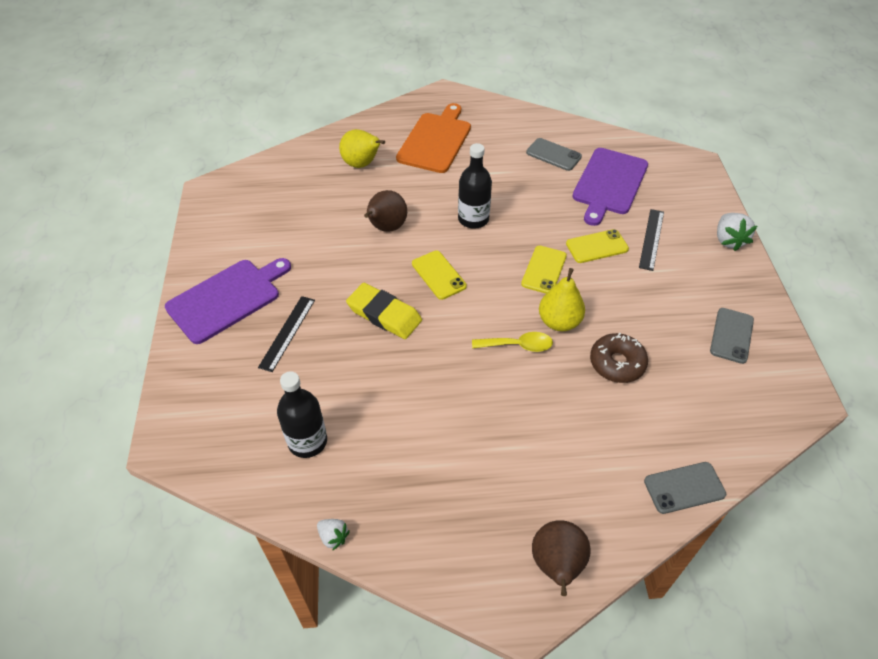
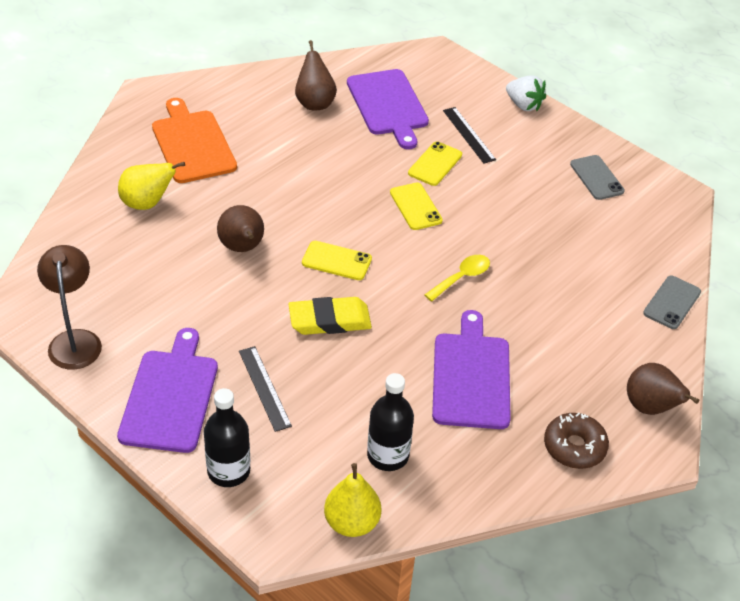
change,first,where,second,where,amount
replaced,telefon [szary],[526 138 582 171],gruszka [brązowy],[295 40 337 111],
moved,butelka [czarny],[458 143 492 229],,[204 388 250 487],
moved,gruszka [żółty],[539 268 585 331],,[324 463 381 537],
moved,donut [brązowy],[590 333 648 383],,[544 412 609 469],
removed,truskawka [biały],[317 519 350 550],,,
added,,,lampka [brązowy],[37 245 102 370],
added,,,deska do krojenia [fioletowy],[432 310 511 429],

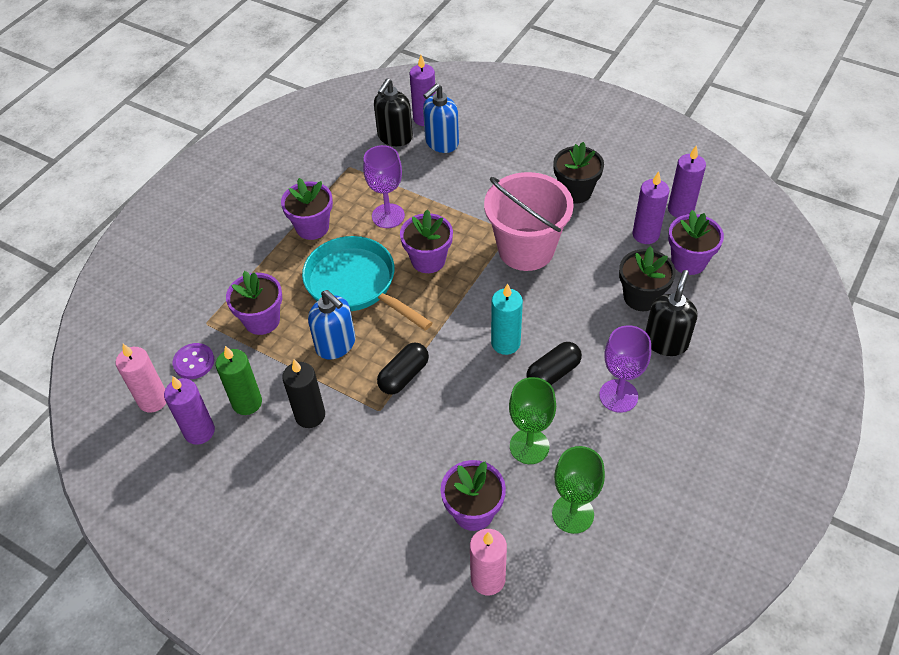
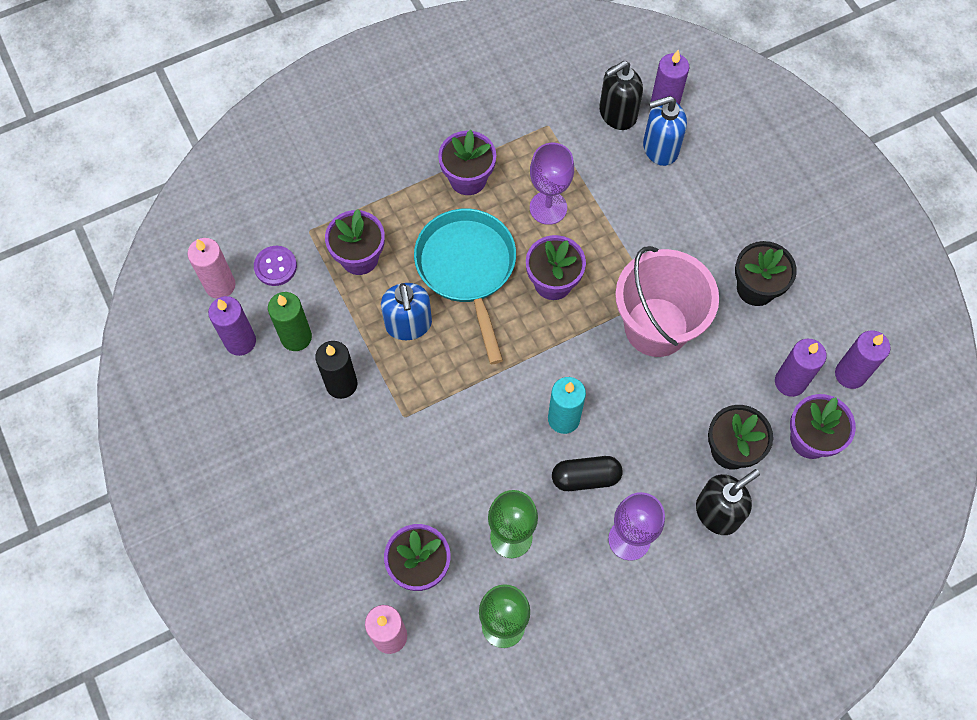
change,first,where,second,where,amount
removed,kapsułka [czarny],[377 342 429 394],,,

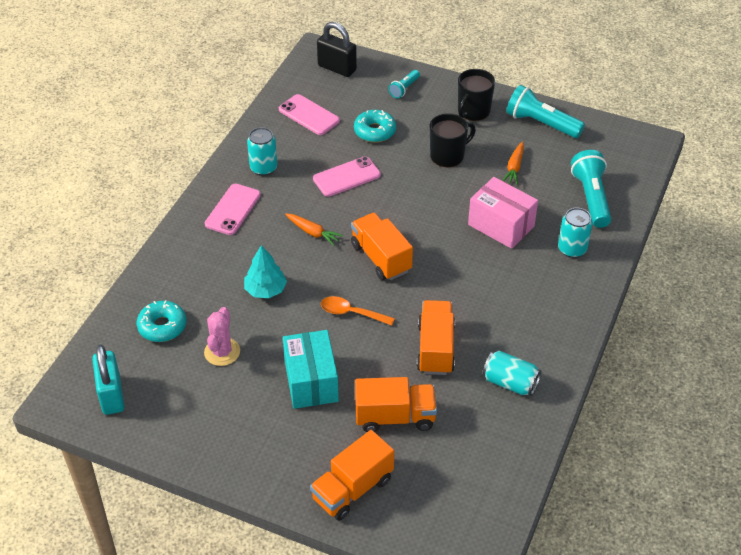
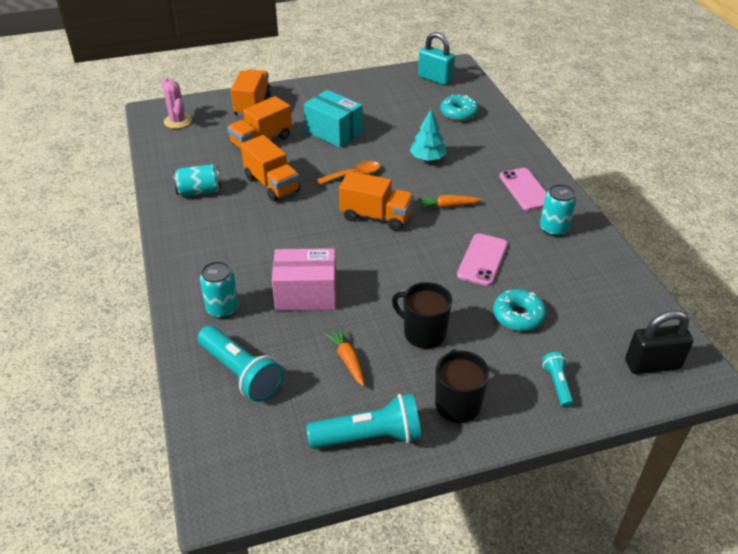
change,first,where,second,where,amount
removed,telefon [różowy],[279 94 340 135],,,
turned,kubek [czarny],[430 113 476 167],,[392 282 452 349],105 degrees clockwise
moved,kaktus [różowy],[204 307 240 366],,[162 78 192 129],

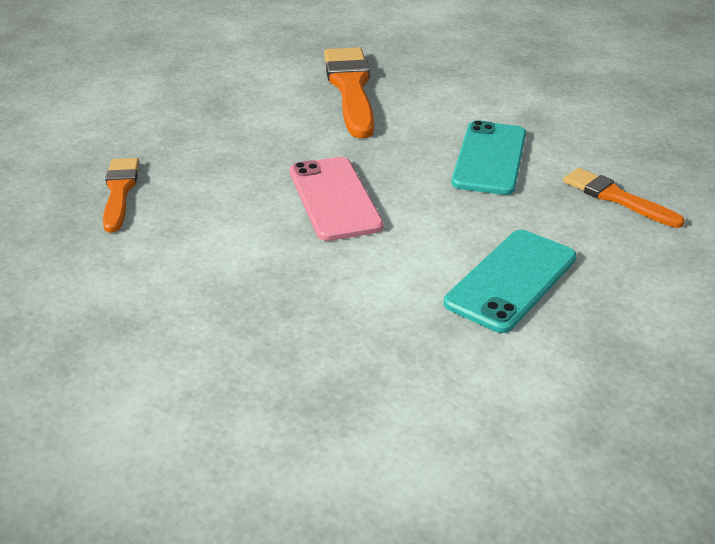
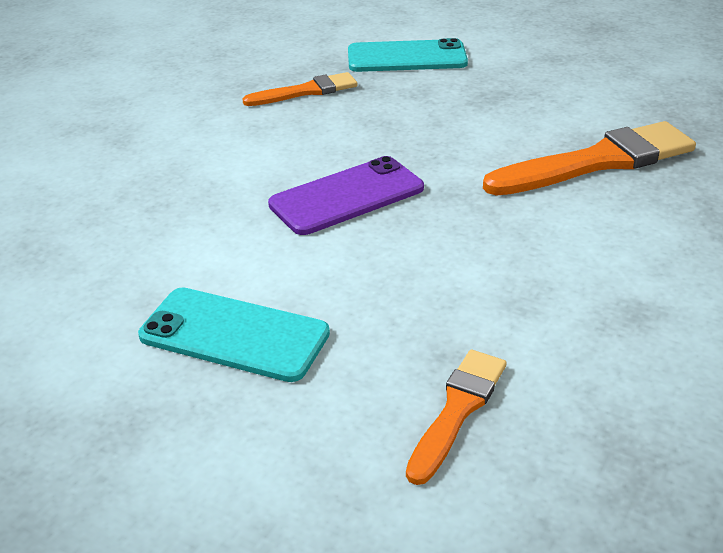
change,first,where,second,where,amount
moved,telefon [turkusowy],[451 120 526 195],,[348 38 468 72],
recoloured,telefon [różowy],[290 157 383 241],telefon [fioletowy],[268 156 424 235],

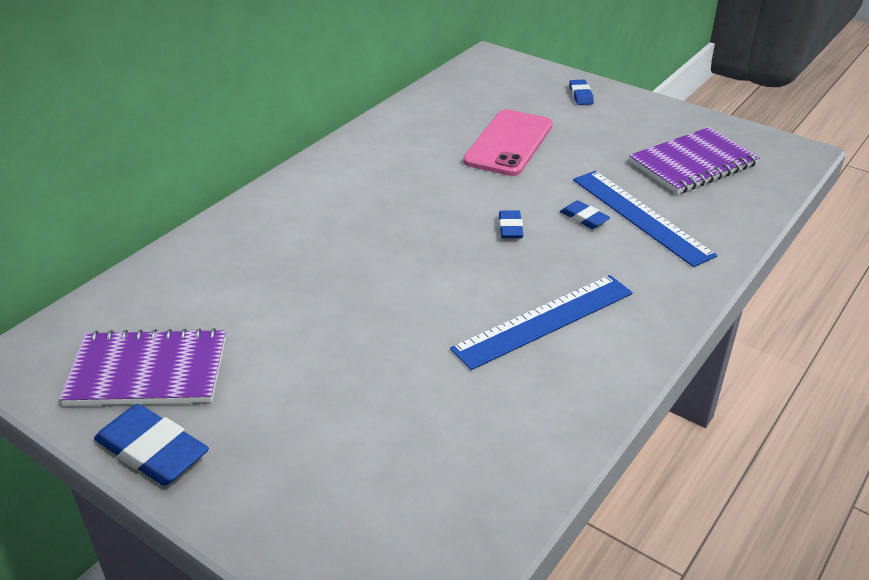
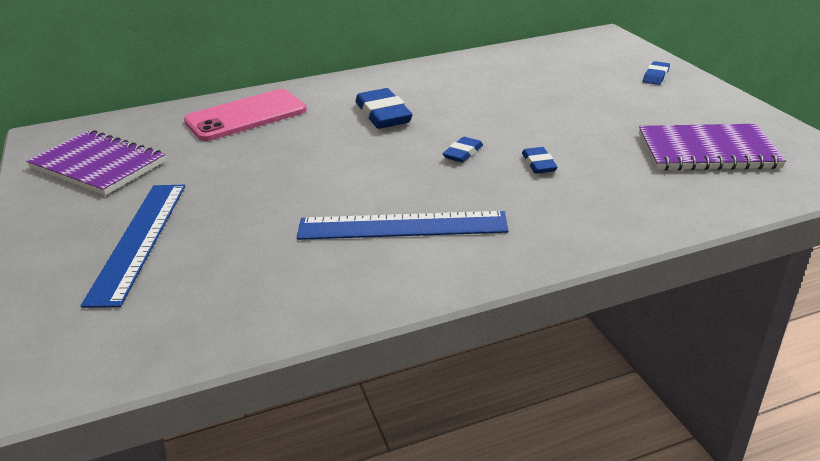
change,first,where,second,where,amount
moved,telefon [różowy],[463 109 553 176],,[184 89 307 141],
moved,linijka [niebieski],[573 171 717 267],,[80 185 185 308],
moved,gumka do mazania [niebieski],[94 404 209 486],,[356 88 413 129],

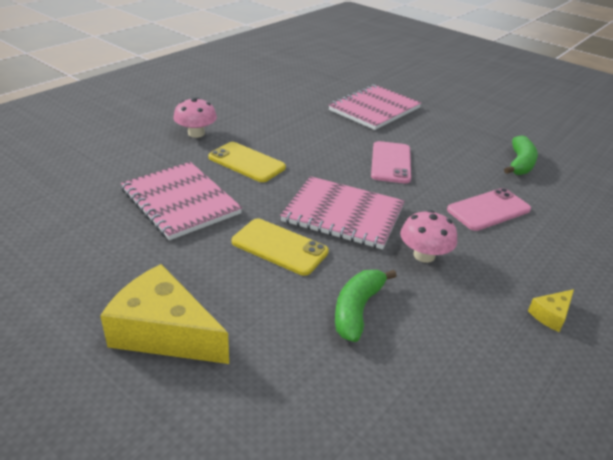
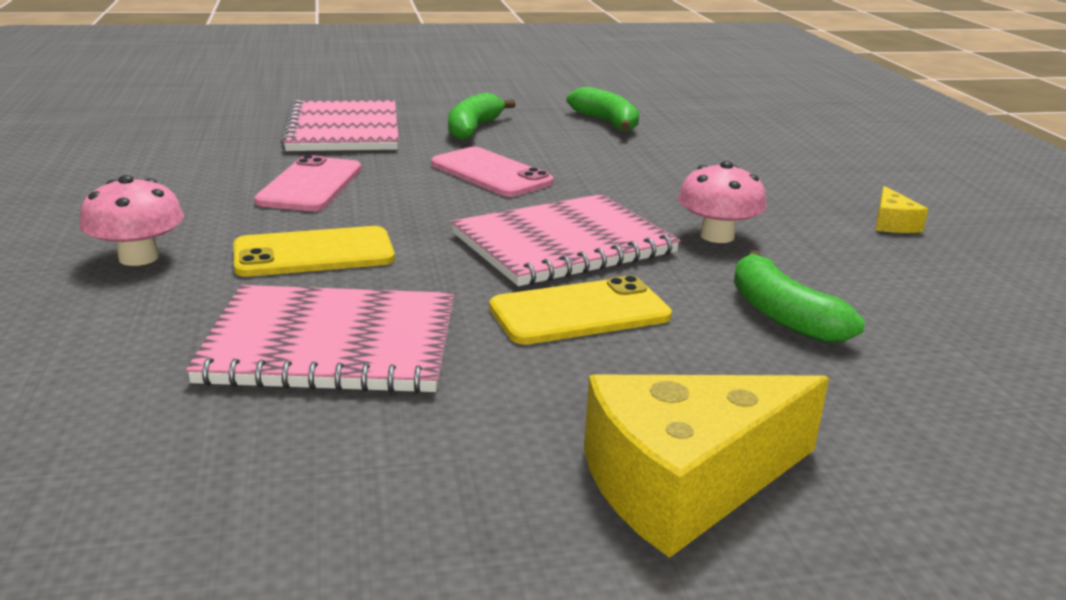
change,first,where,second,where,amount
moved,telefon [różowy],[447 188 531 231],,[254 155 361 211],
added,,,banan [zielony],[448 93 516 140],

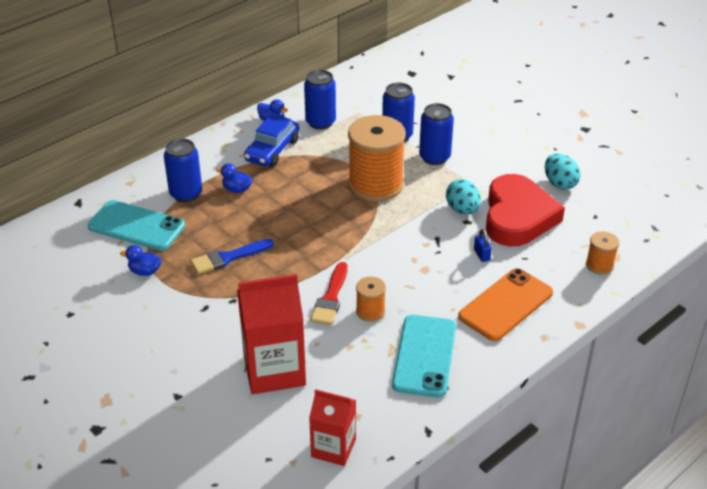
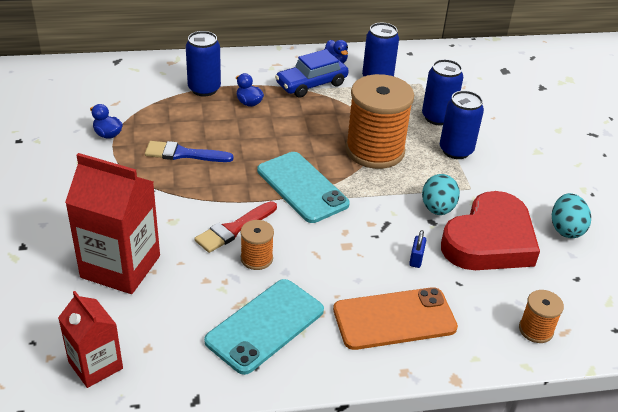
change,first,where,second,where,amount
moved,telefon [turkusowy],[88 200 185 251],,[257 152 350 223],

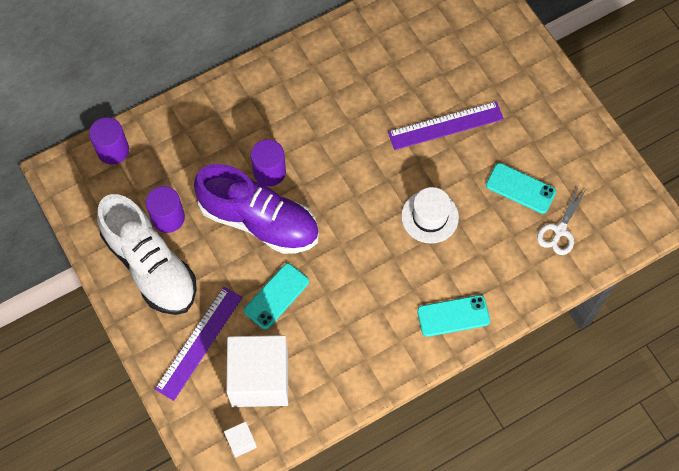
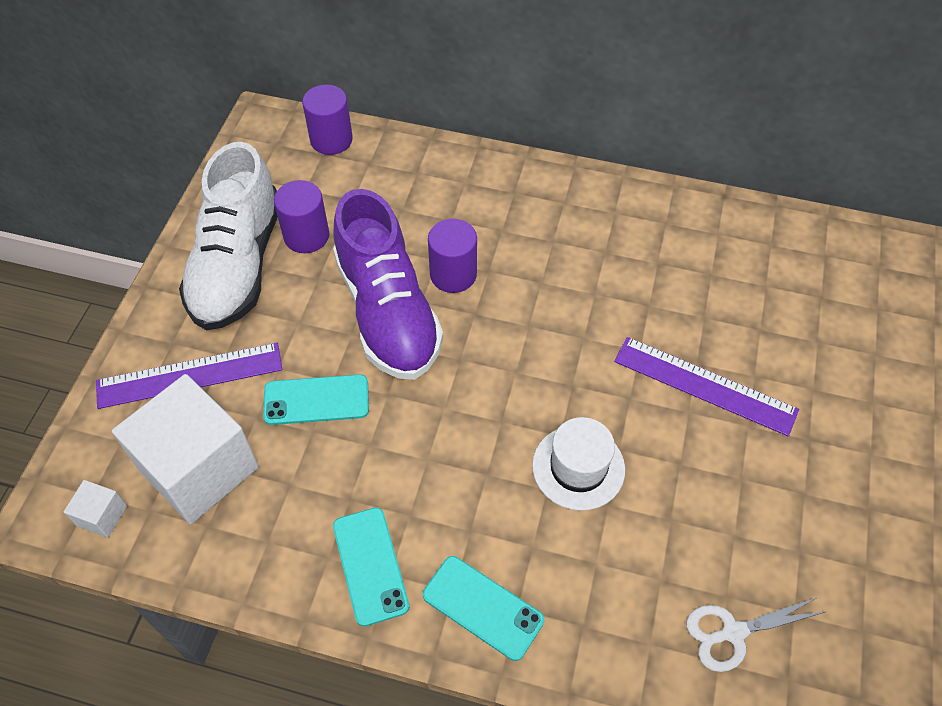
change,first,where,second,where,amount
moved,telefon [turkusowy],[486 163 556 214],,[333 507 409 627],

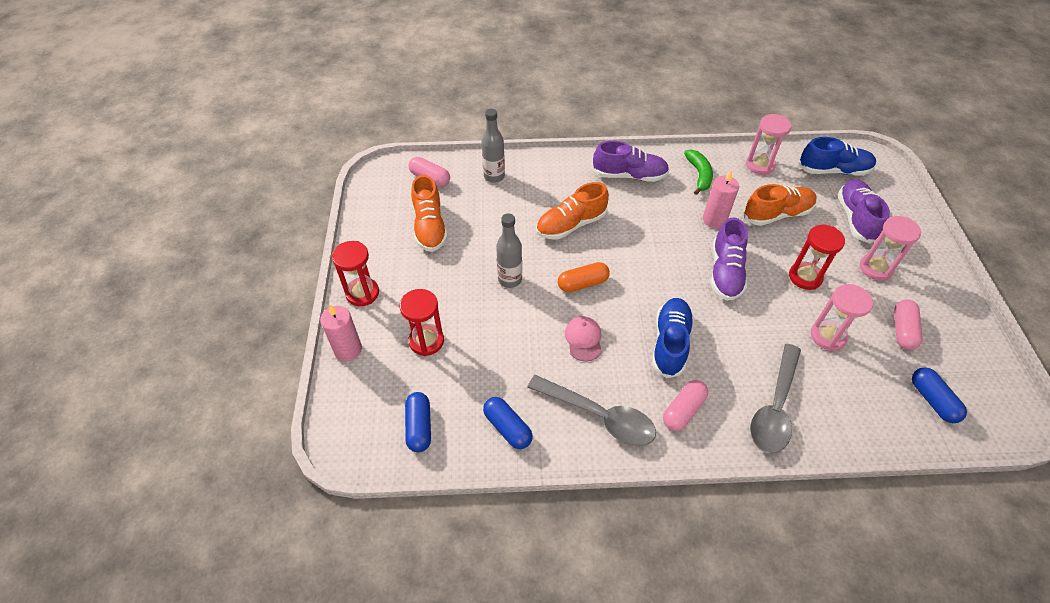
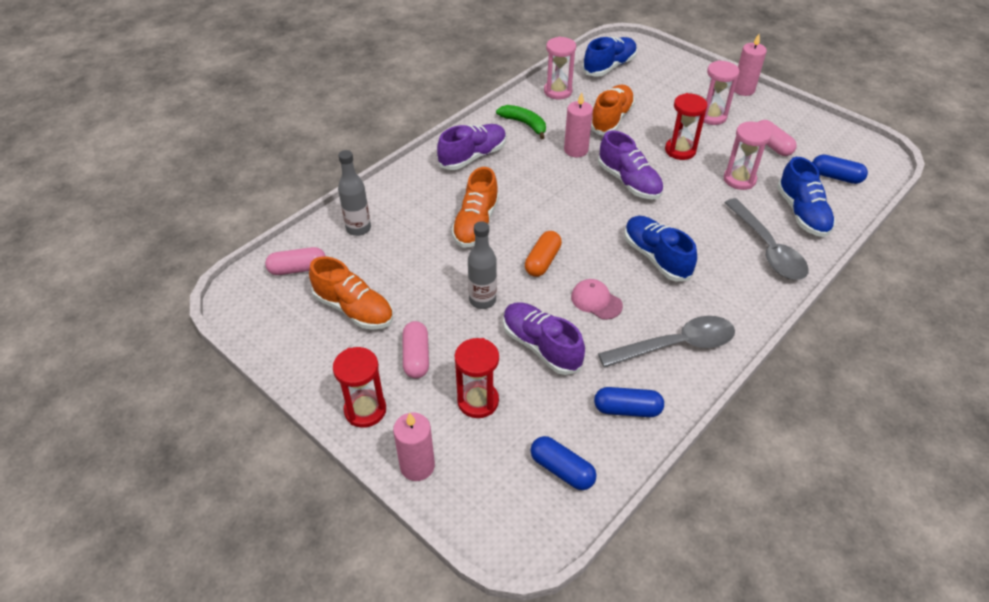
change,first,where,second,where,amount
moved,but [fioletowy],[838 179 890 243],,[503 302 585 375],
moved,kapsułka [różowy],[663 380 708 431],,[402 321 429 379],
added,,,świeca [różowy],[734 34 767 96],
added,,,but [niebieski],[777 157 835 237],

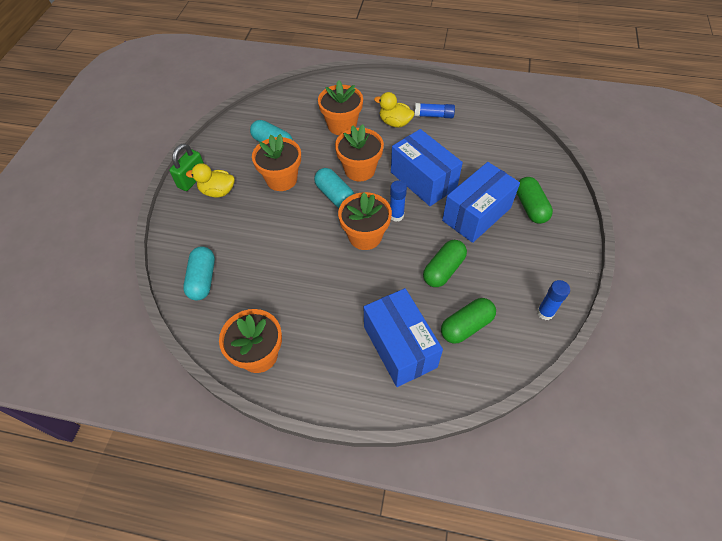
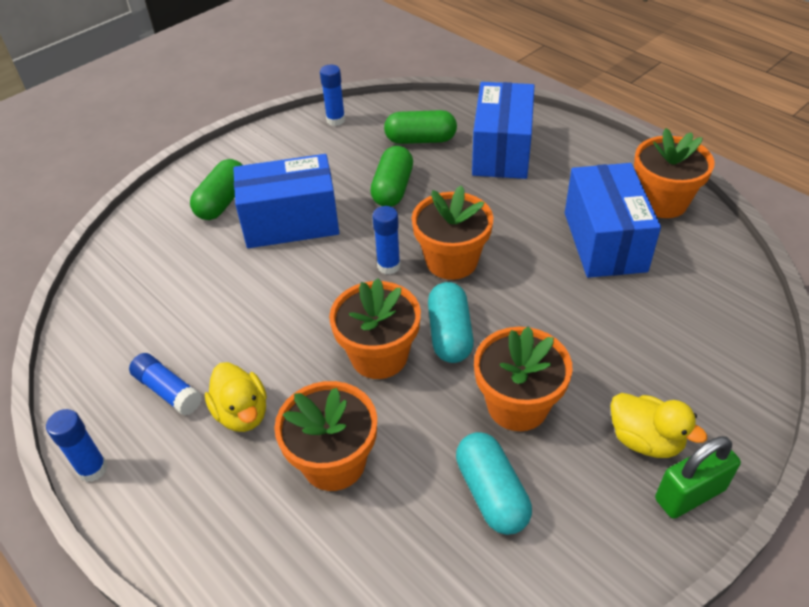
change,first,where,second,where,amount
moved,pudełko [niebieski],[391 129 463 206],,[565 163 661 278],
turned,kapsułka [zielony],[423 240 467 287],,[370 146 413 207],60 degrees counterclockwise
removed,kapsułka [turkusowy],[183 246 215 301],,,
added,,,klej w sztyfcie [niebieski],[46 409 108 482],

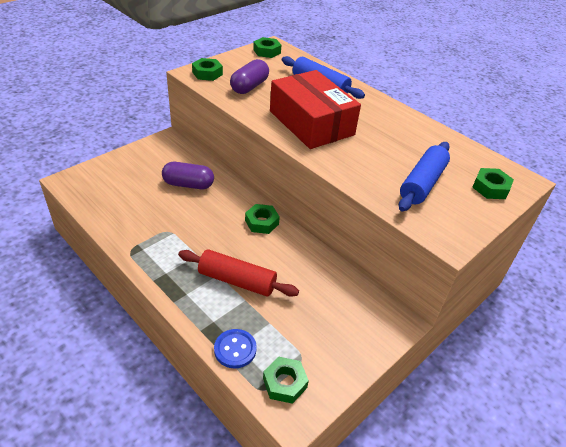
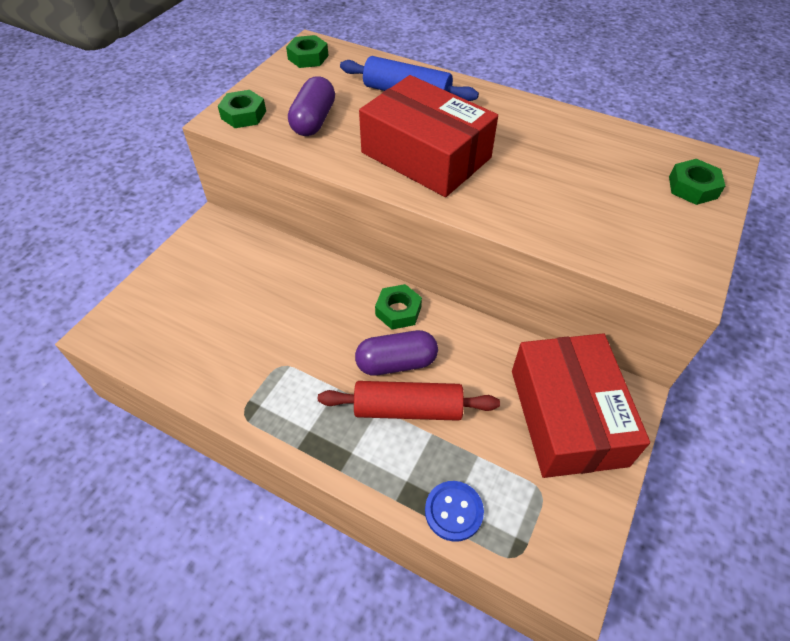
change,first,where,second,where,amount
removed,wałek do ciasta [niebieski],[399 142 450 211],,,
moved,kapsułka [fioletowy],[162 162 214 189],,[355 330 438 376],
removed,nakrętka [zielony],[263 357 309 404],,,
added,,,pudełko [czerwony],[512 333 650 478],

